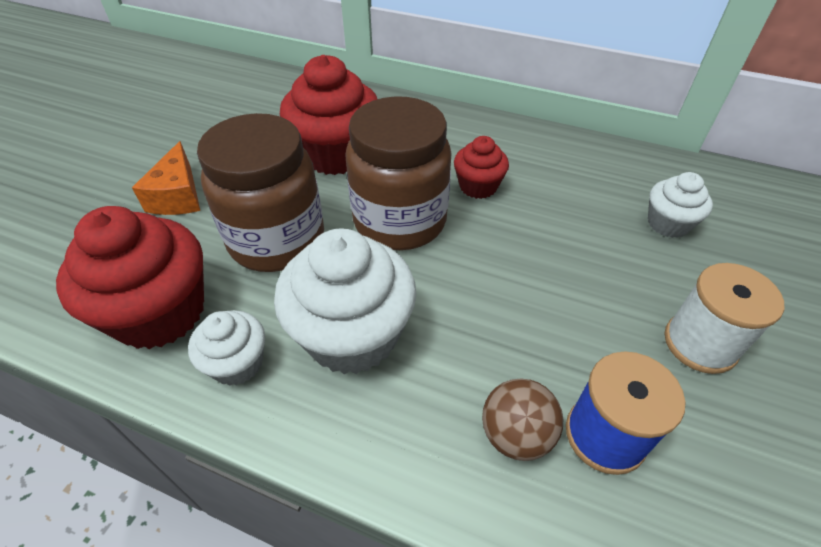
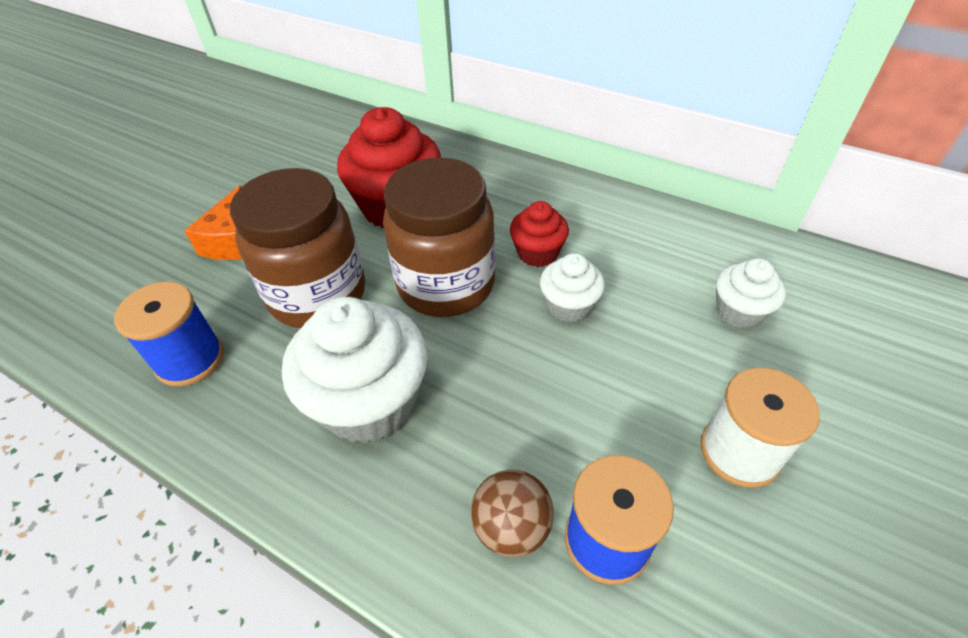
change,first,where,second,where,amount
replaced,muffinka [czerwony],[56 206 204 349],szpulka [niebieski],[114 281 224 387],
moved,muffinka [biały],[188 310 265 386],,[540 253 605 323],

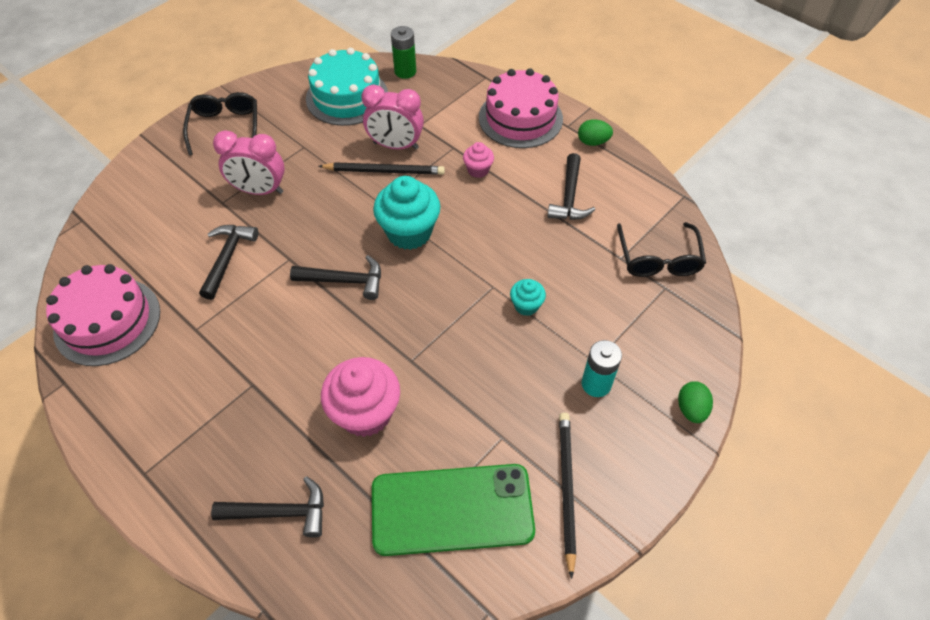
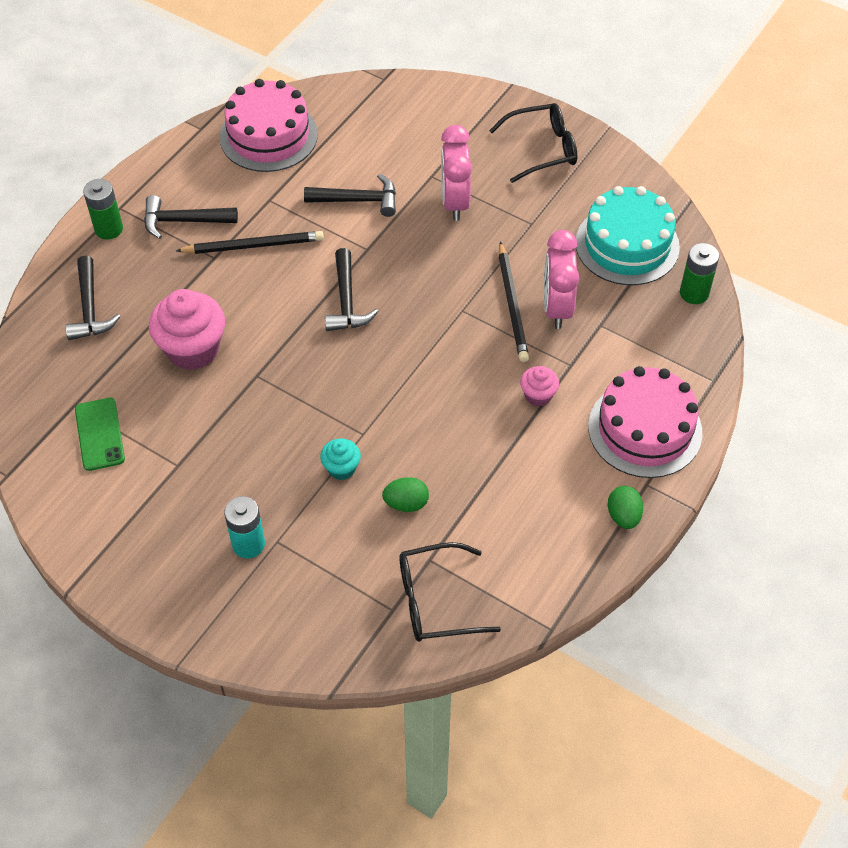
change,first,where,second,where,amount
moved,młotek [czarny],[547 153 595 220],,[144 195 238 239],
removed,muffinka [turkusowy],[373 176 441 250],,,
moved,jajko [zielony],[678 381 713 423],,[382 477 429 512],
moved,ołówek [czarny],[559 413 576 579],,[176 231 324 254],
resized,telefon [zielony],[372 464 535 556],,[75 398 125 471],x0.53
added,,,bateria [zielony],[83 179 123 240],

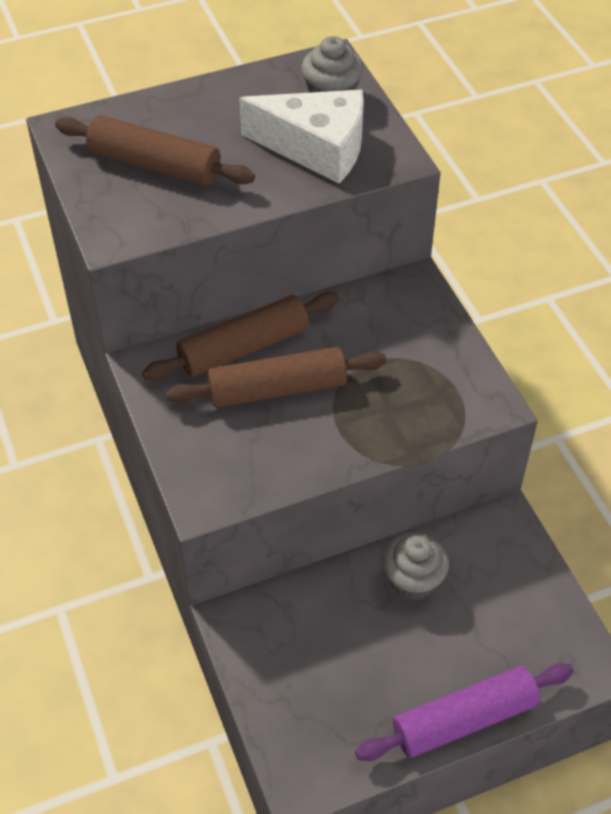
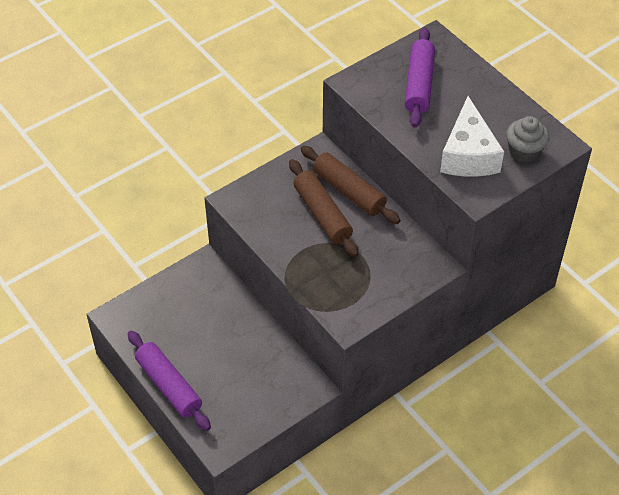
change,first,where,second,where,amount
recoloured,wałek do ciasta [brązowy],[55 115 255 186],wałek do ciasta [fioletowy],[405 28 435 127],
removed,muffinka [szary],[382 533 449 600],,,

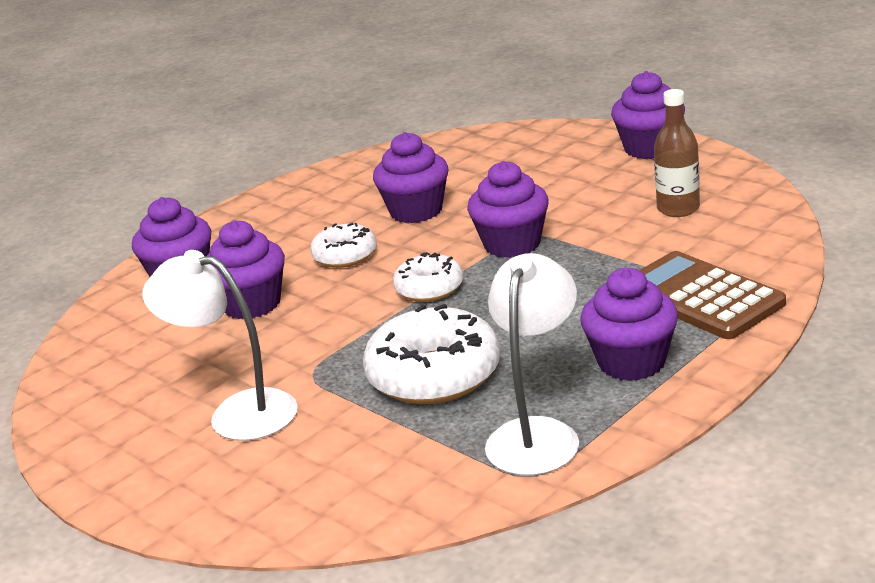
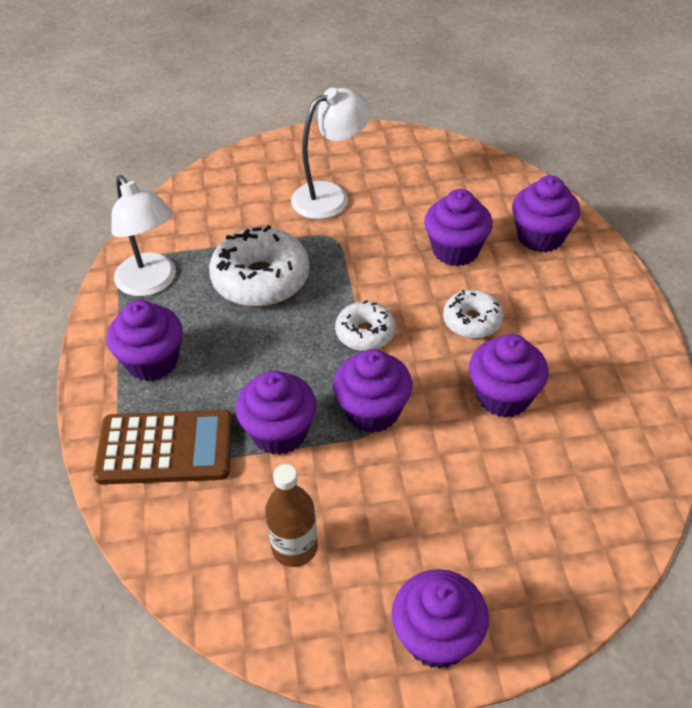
change,first,where,second,where,amount
added,,,muffinka [fioletowy],[236 371 317 455],

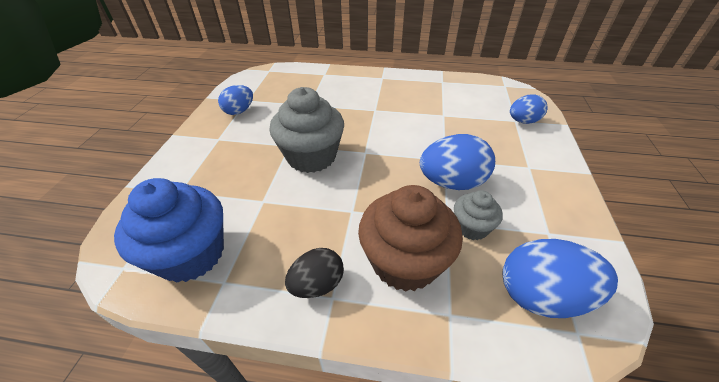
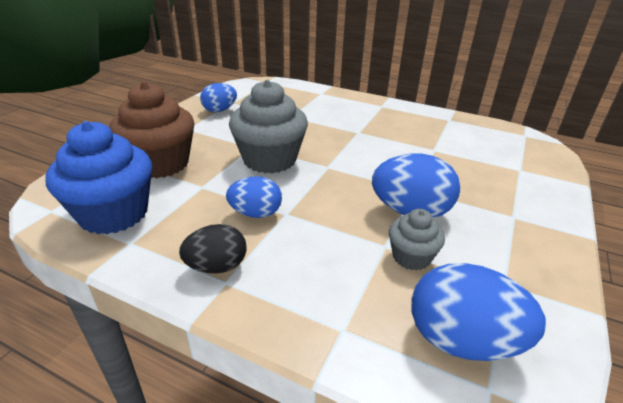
change,first,where,second,where,amount
moved,jajko [niebieski],[510 94 547 124],,[226 176 282 218],
moved,muffinka [brązowy],[358 185 463 292],,[109 82 194 178],

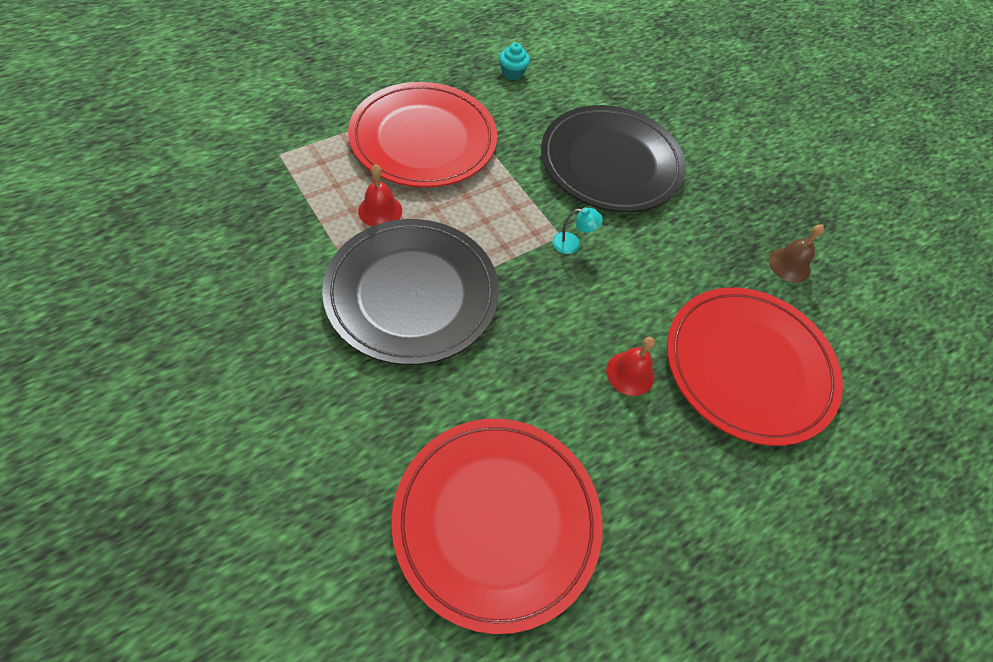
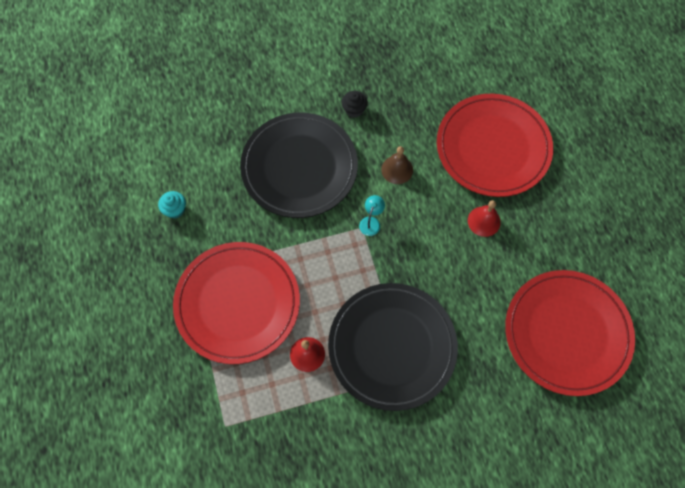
change,first,where,second,where,amount
moved,dzwonek [brązowy],[769 224 824 283],,[381 146 413 184],
added,,,muffinka [czarny],[342 91 368 118],

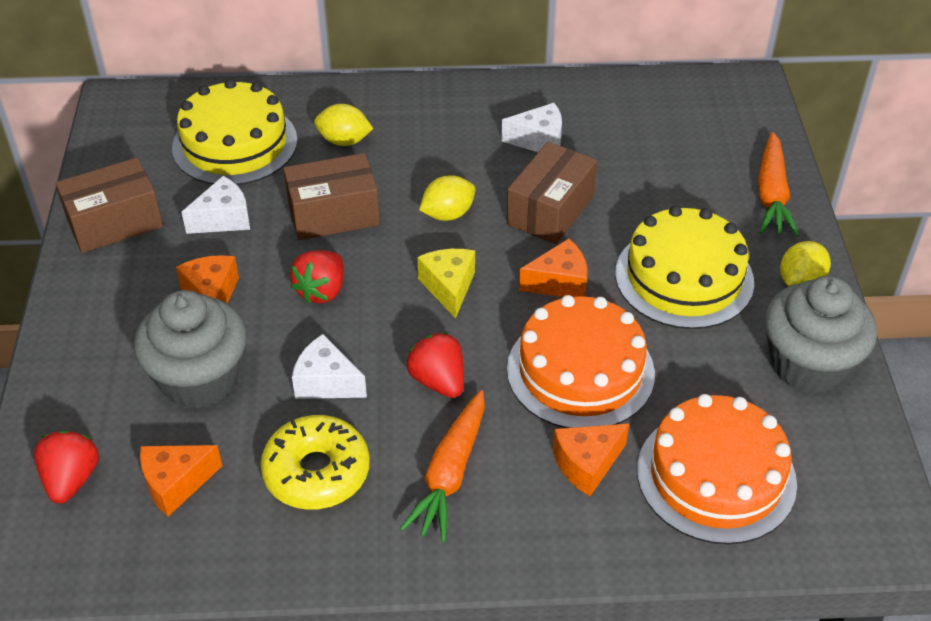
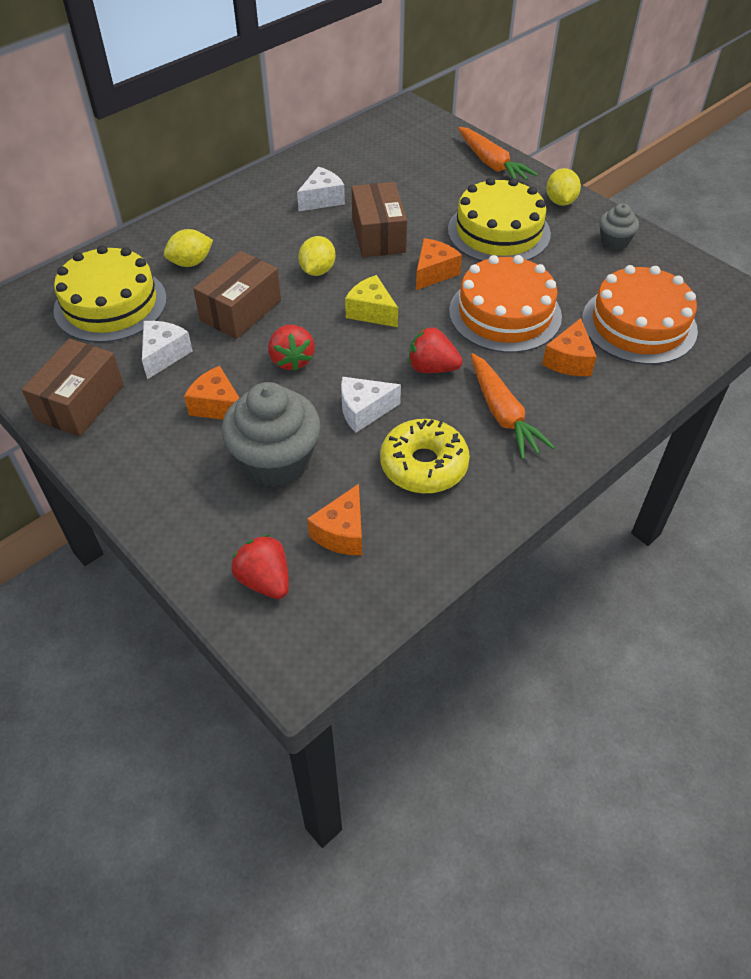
change,first,where,second,where,amount
resized,muffinka [szary],[765 276 877 394],,[599 203 639 250],x0.51

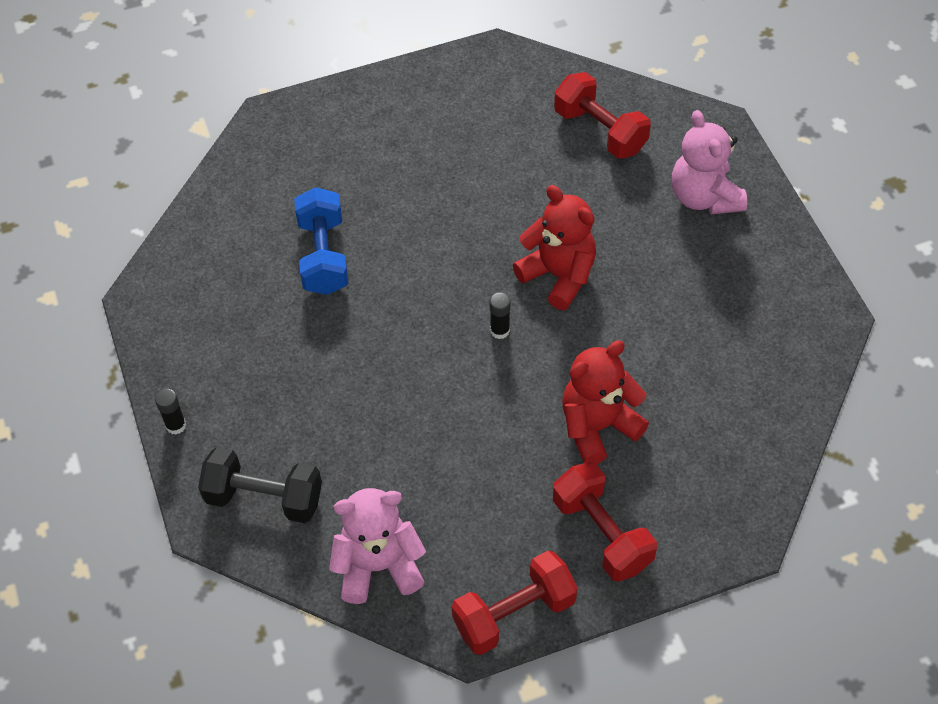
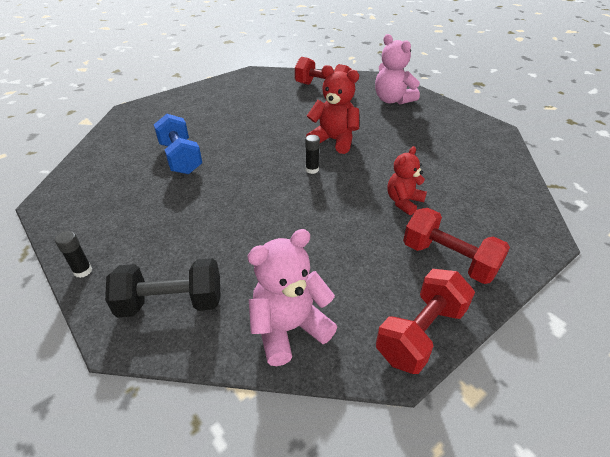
change,first,where,second,where,amount
resized,miś [czerwony],[562 341 649 464],,[387 146 427 215],x0.66

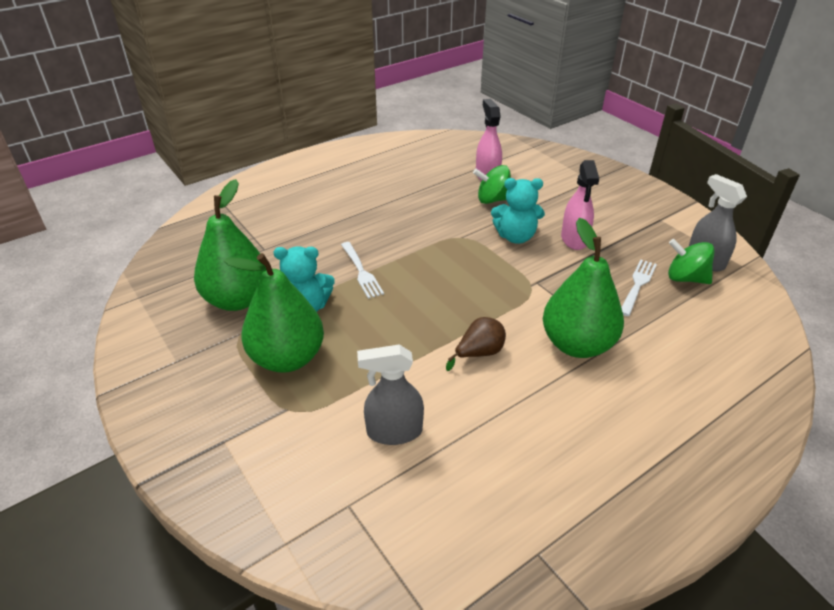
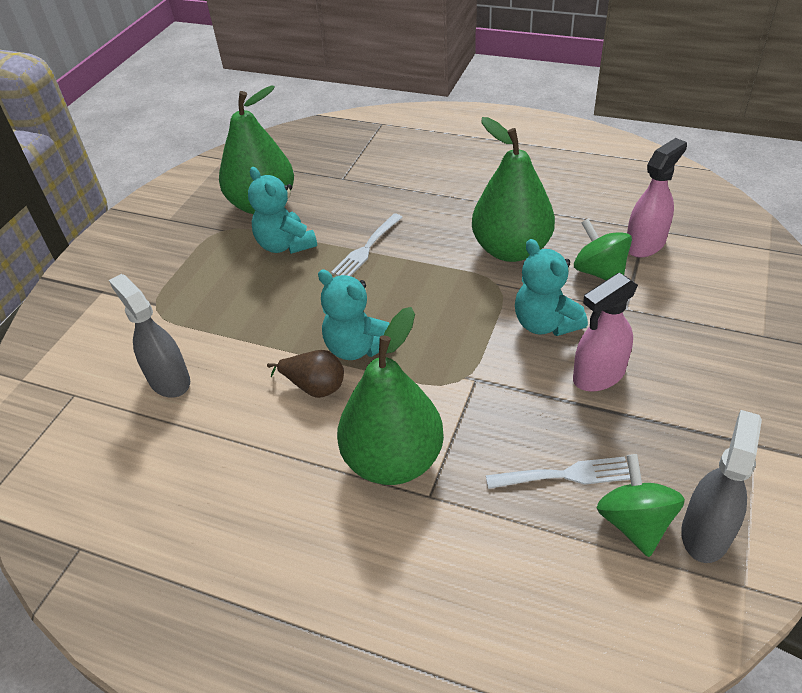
change,first,where,second,where,amount
moved,gruszka [zielony],[224 253 324 373],,[472 117 555 262],
added,,,miś [turkusowy],[318 270 390 360],

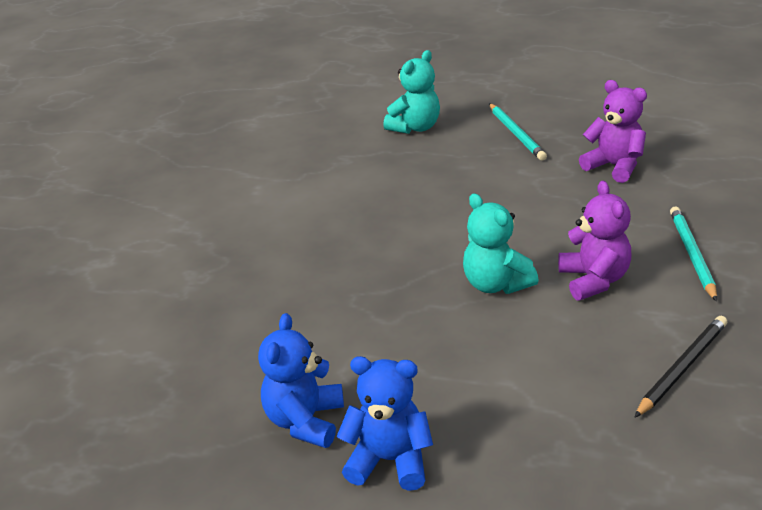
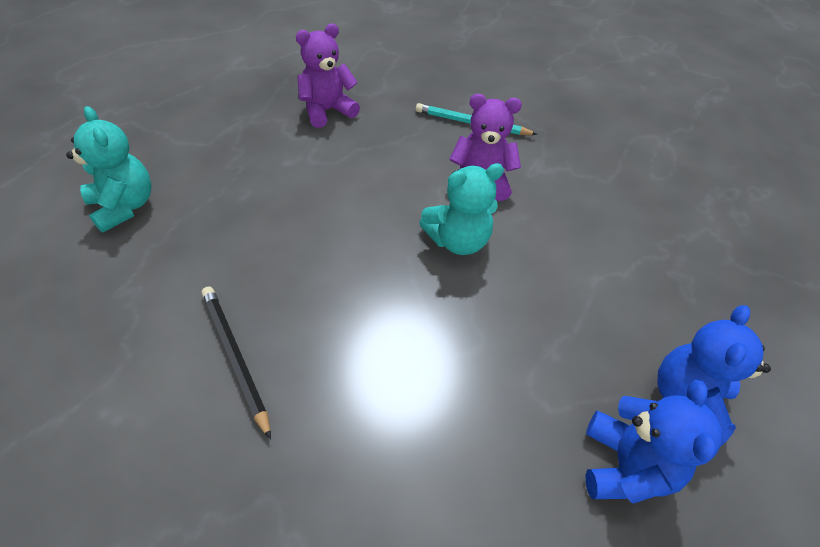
change,first,where,second,where,amount
removed,ołówek [turkusowy],[489 103 547 161],,,
turned,miś [niebieski],[258 313 344 448],,[586 380 722 504],105 degrees counterclockwise
moved,ołówek [czarny],[634 316 727 418],,[202 286 271 440],

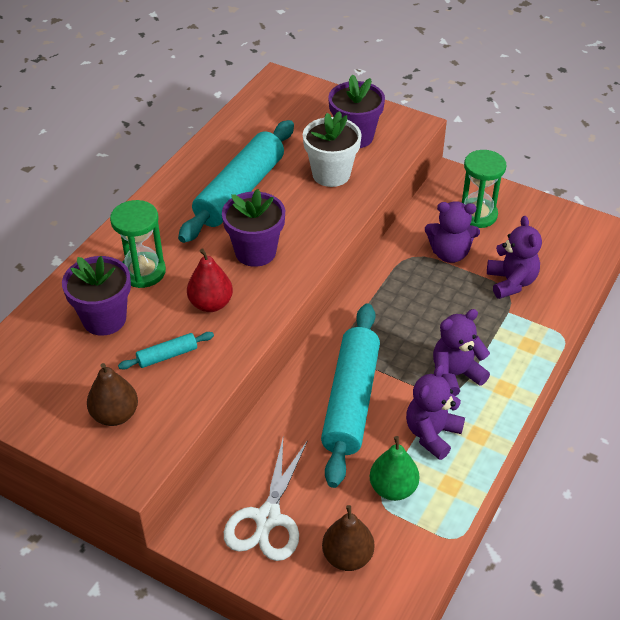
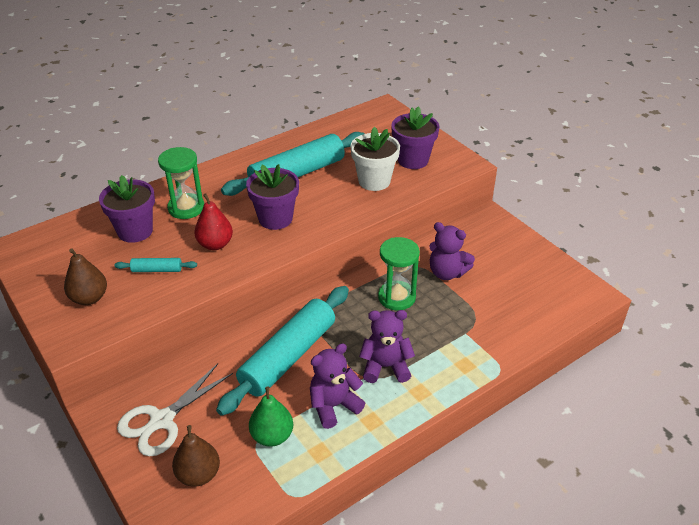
change,first,where,second,where,amount
moved,klepsydra [zielony],[461 150 506 228],,[378 237 420 310],
removed,miś [fioletowy],[487 216 542 299],,,

